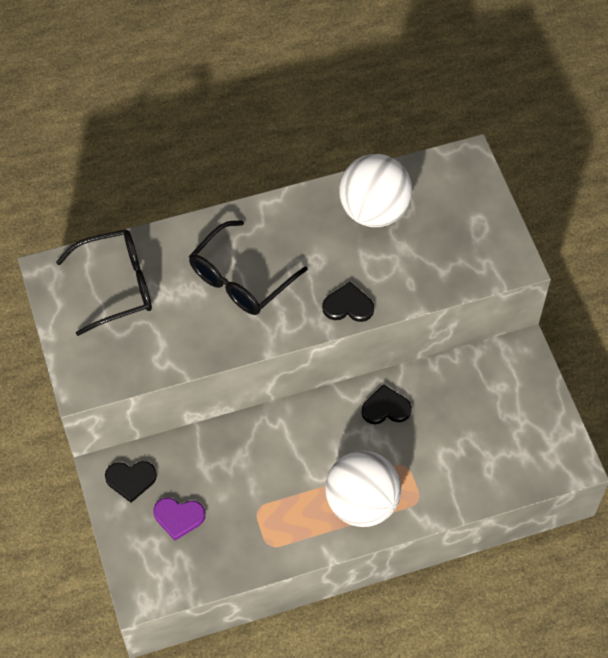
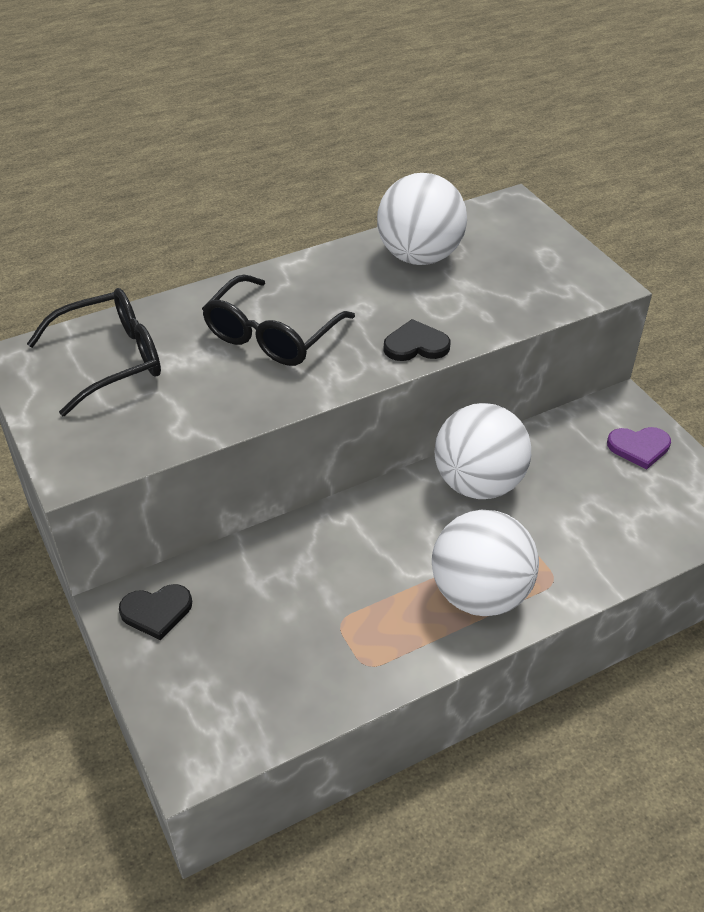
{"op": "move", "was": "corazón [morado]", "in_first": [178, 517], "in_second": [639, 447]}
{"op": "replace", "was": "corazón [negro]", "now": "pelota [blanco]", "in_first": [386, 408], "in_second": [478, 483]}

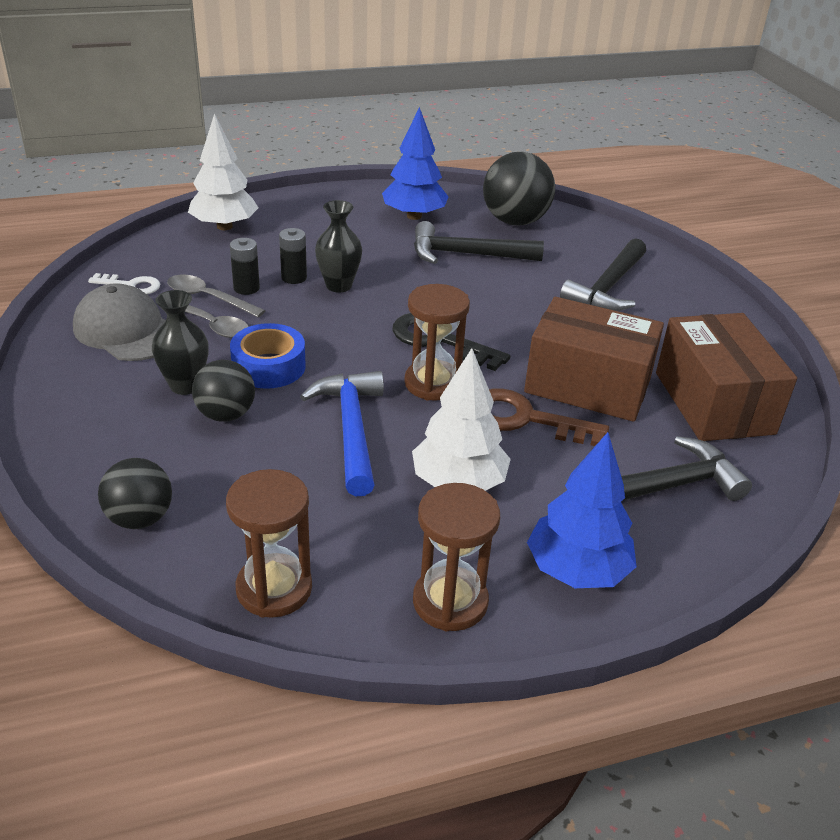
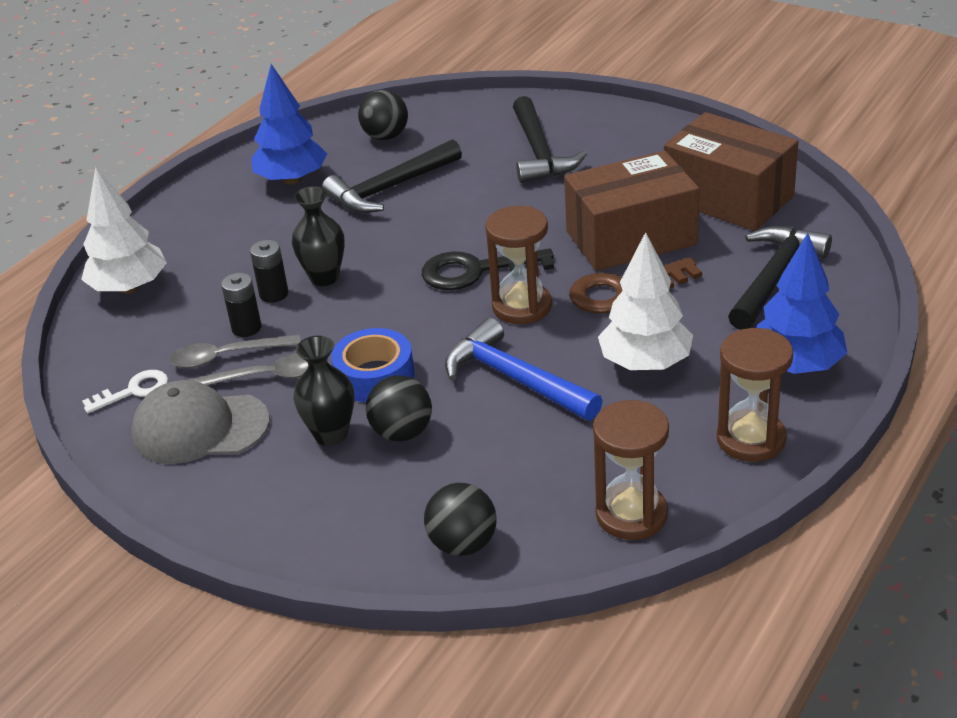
{"op": "resize", "was": "pelota [negro]", "in_first": [515, 221], "in_second": [386, 136], "ratio": 0.63}

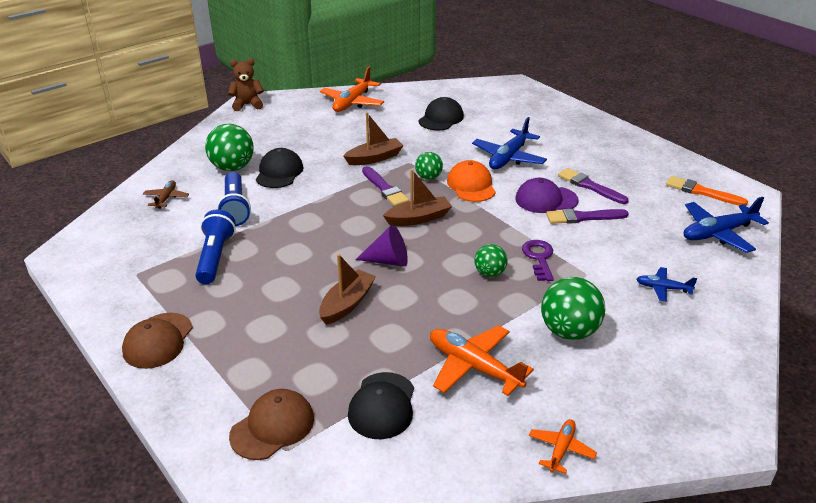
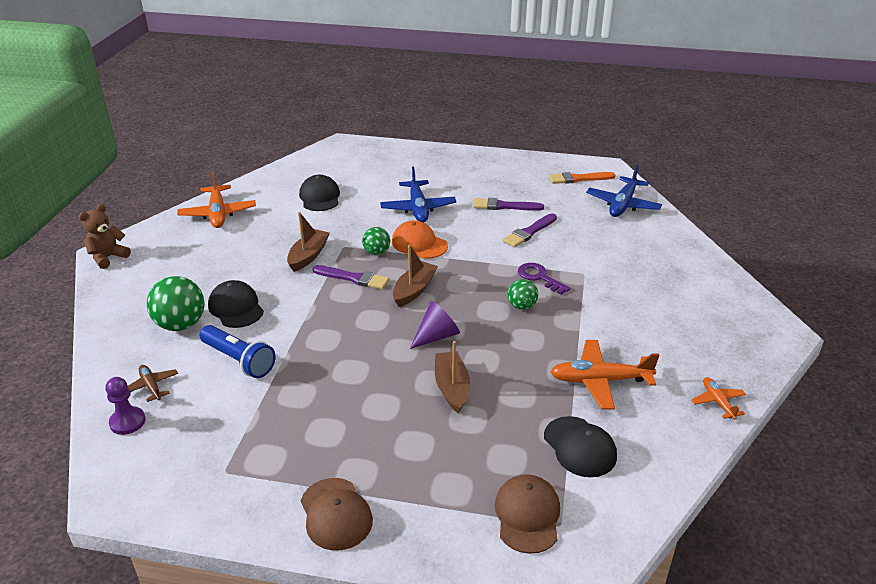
{"op": "delete", "was": "lámpara de mano [azul]", "in_first": [215, 257]}
{"op": "delete", "was": "gorra [morado]", "in_first": [546, 199]}
{"op": "delete", "was": "pelota [verde]", "in_first": [569, 331]}
{"op": "delete", "was": "avión [azul]", "in_first": [663, 288]}
{"op": "insert", "now": "peón [morado]", "in_second": [127, 422]}

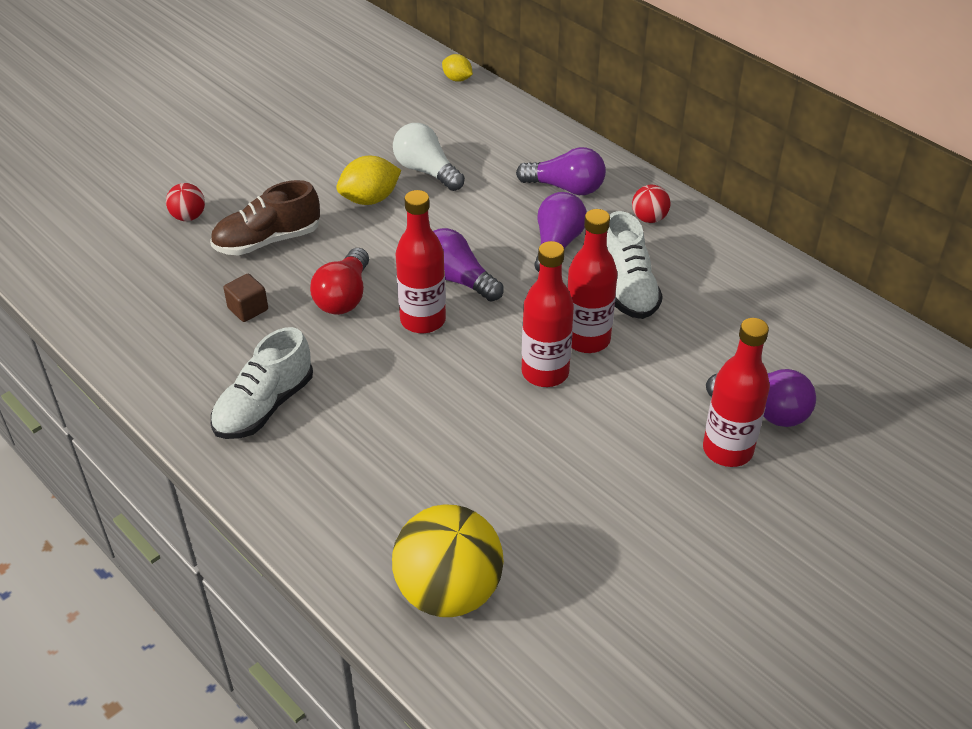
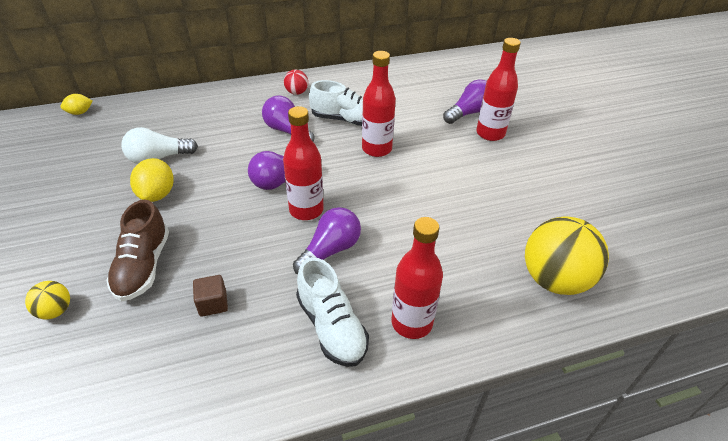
{"op": "delete", "was": "bombilla [rojo]", "in_first": [344, 296]}
{"op": "move", "was": "bombilla [morado]", "in_first": [565, 188], "in_second": [330, 250]}
{"op": "move", "was": "botella [rojo]", "in_first": [545, 372], "in_second": [411, 322]}
{"op": "recolor", "was": "pelota [rojo]", "now": "pelota [amarillo]", "in_first": [188, 217], "in_second": [55, 311]}

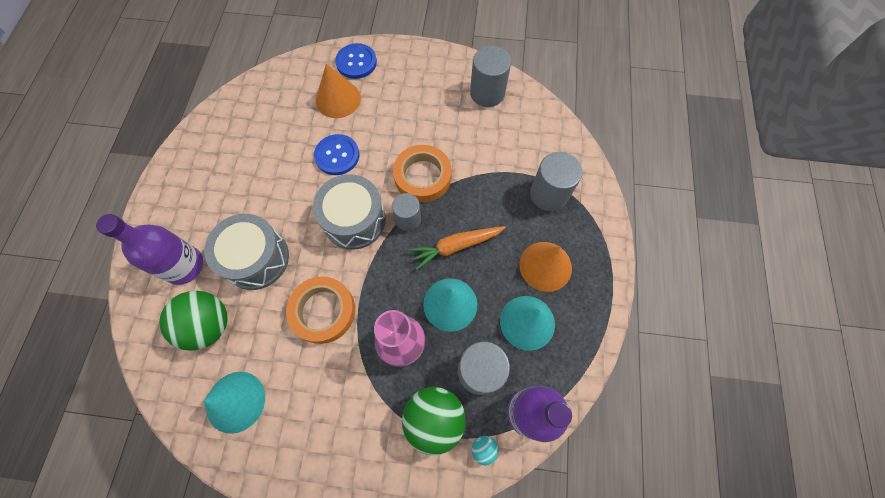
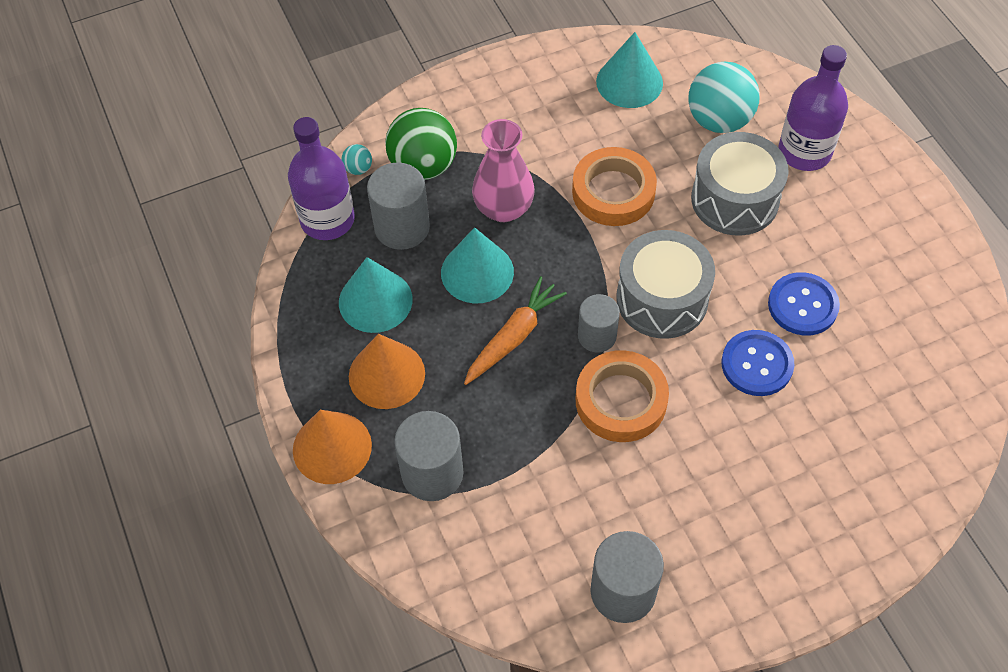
{"op": "move", "was": "cono [naranja]", "in_first": [338, 99], "in_second": [332, 447]}
{"op": "move", "was": "botón [azul]", "in_first": [356, 62], "in_second": [802, 305]}
{"op": "recolor", "was": "pelota [verde]", "now": "pelota [turquesa]", "in_first": [209, 325], "in_second": [719, 120]}

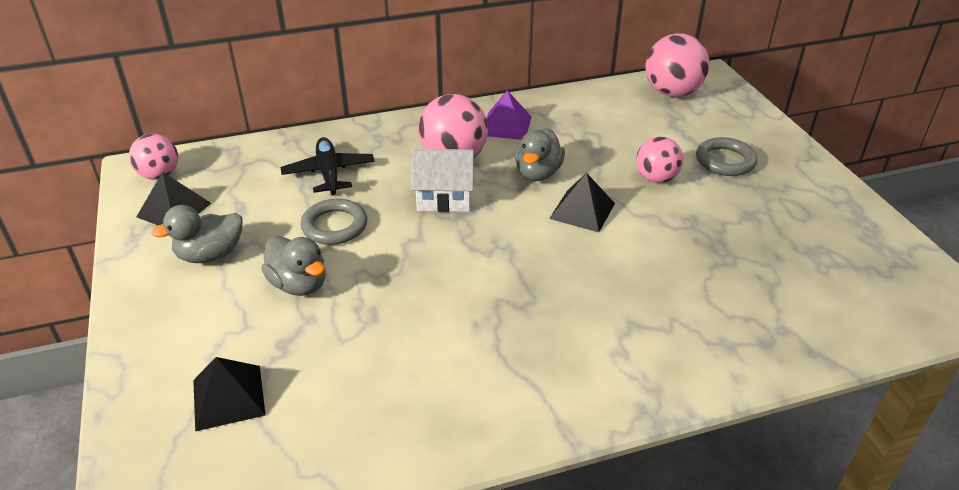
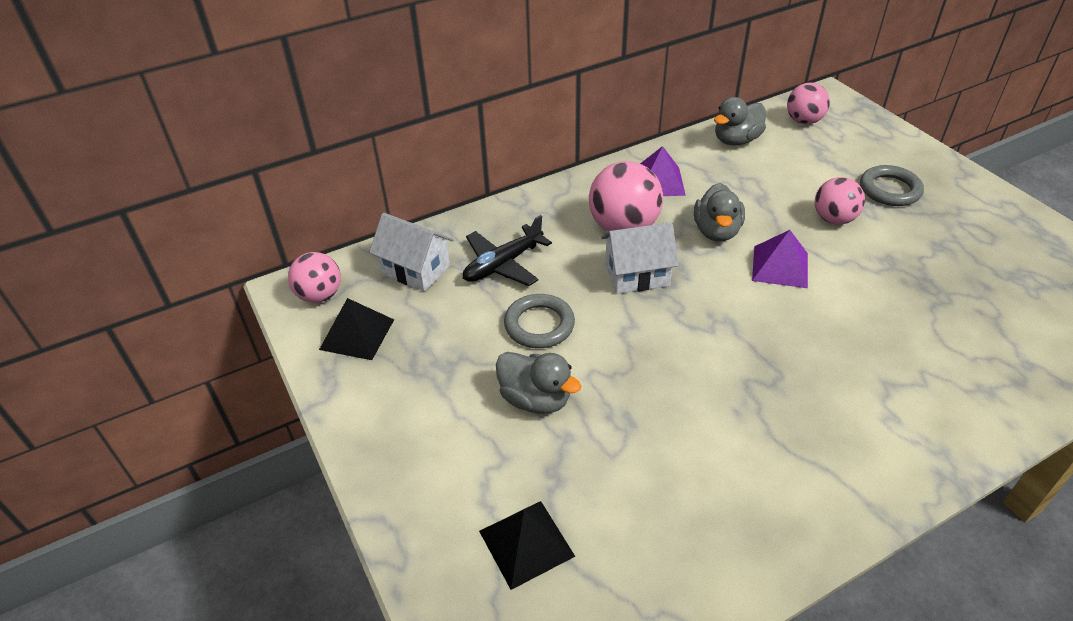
{"op": "insert", "now": "casa [blanco]", "in_second": [415, 269]}
{"op": "move", "was": "pato [gris]", "in_first": [210, 255], "in_second": [736, 140]}
{"op": "recolor", "was": "pirámide [negro]", "now": "pirámide [morado]", "in_first": [582, 210], "in_second": [780, 266]}
{"op": "rotate", "was": "avión [negro]", "in_first": [329, 173], "in_second": [503, 264], "clockwise": -105}
{"op": "resize", "was": "pelota [rosa]", "in_first": [672, 92], "in_second": [803, 121], "ratio": 0.64}

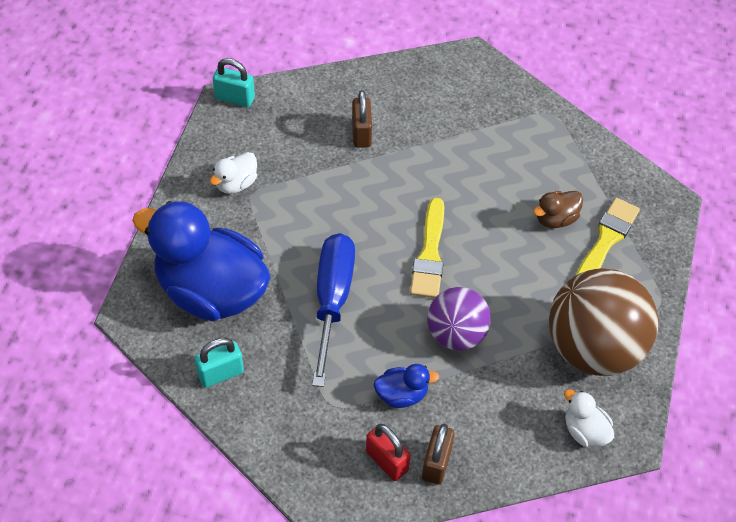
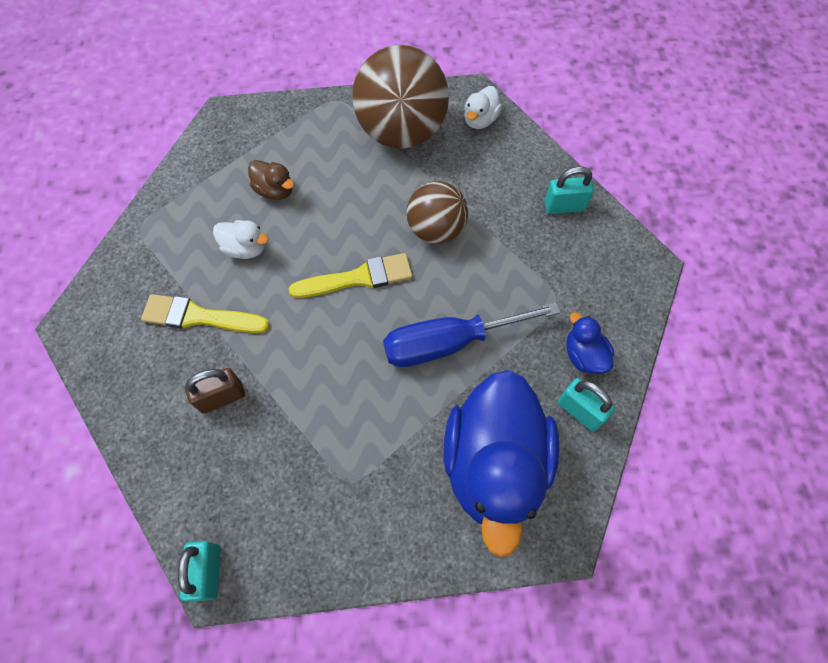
{"op": "delete", "was": "candado [rojo]", "in_first": [387, 461]}
{"op": "move", "was": "pato [blanco]", "in_first": [236, 184], "in_second": [245, 248]}
{"op": "move", "was": "pato [azul]", "in_first": [402, 395], "in_second": [583, 355]}
{"op": "move", "was": "pincel [amarillo]", "in_first": [606, 240], "in_second": [199, 317]}
{"op": "recolor", "was": "candado [marrón]", "now": "candado [turquesa]", "in_first": [436, 463], "in_second": [564, 206]}
{"op": "recolor", "was": "pelota [morado]", "now": "pelota [marrón]", "in_first": [456, 334], "in_second": [436, 229]}

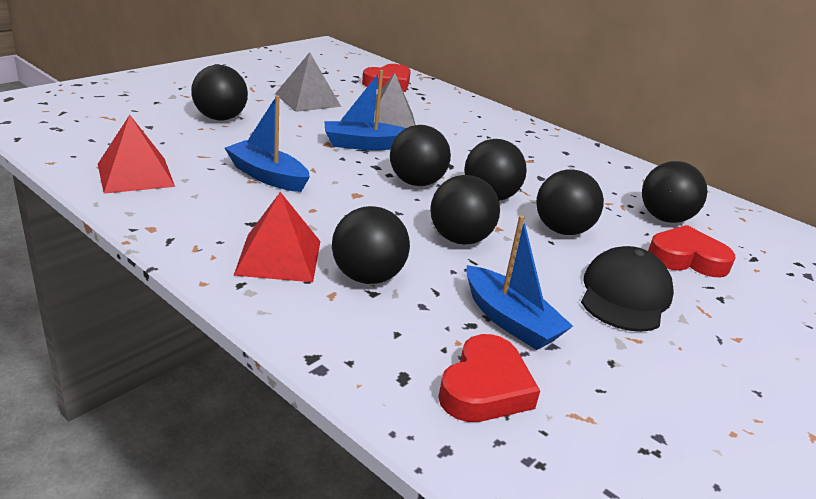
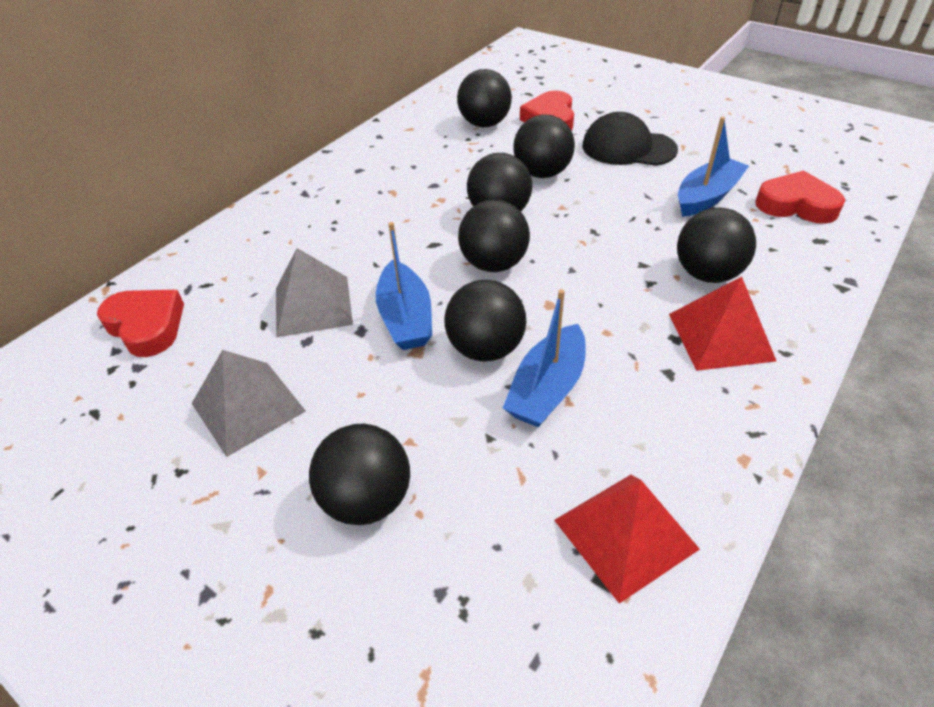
{"op": "move", "was": "pelota [negro]", "in_first": [459, 239], "in_second": [485, 348]}

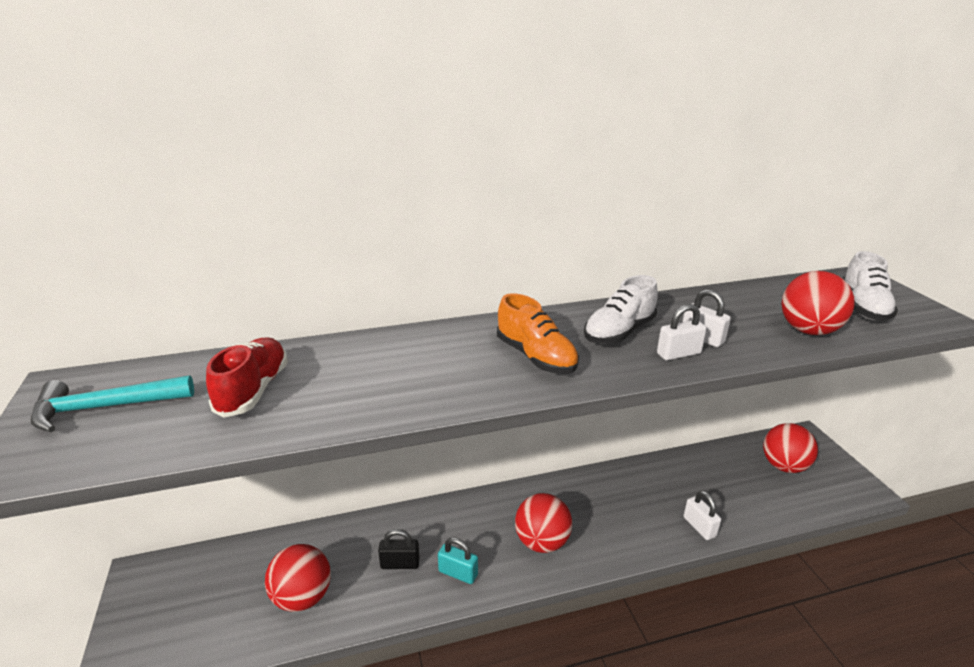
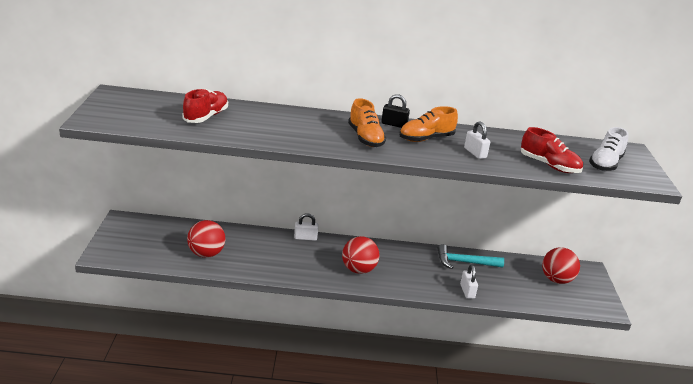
{"op": "delete", "was": "candado [turquesa]", "in_first": [458, 573]}
{"op": "move", "was": "martillo [turquesa]", "in_first": [105, 408], "in_second": [464, 262]}
{"op": "move", "was": "candado [negro]", "in_first": [400, 564], "in_second": [394, 124]}
{"op": "move", "was": "candado [blanco]", "in_first": [678, 354], "in_second": [305, 238]}
{"op": "replace", "was": "pelota [rojo]", "now": "zapato [rojo]", "in_first": [808, 331], "in_second": [549, 165]}
{"op": "recolor", "was": "zapato [blanco]", "now": "zapato [naranja]", "in_first": [619, 332], "in_second": [426, 139]}

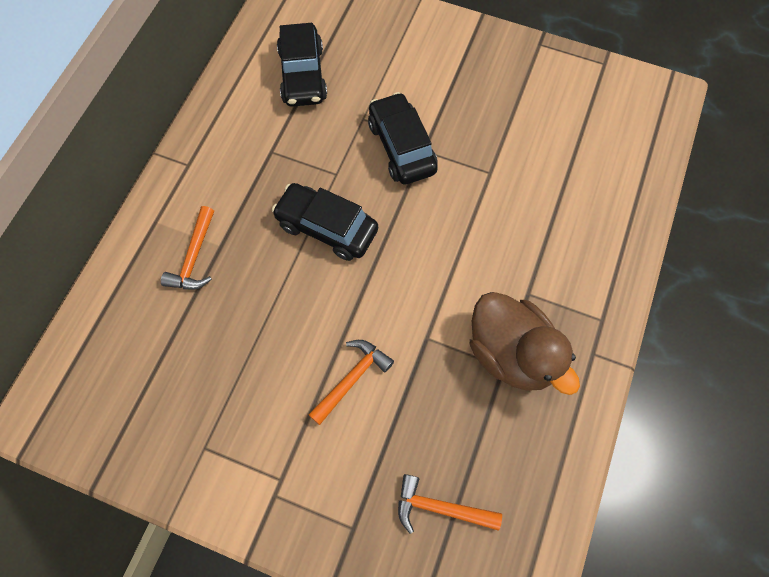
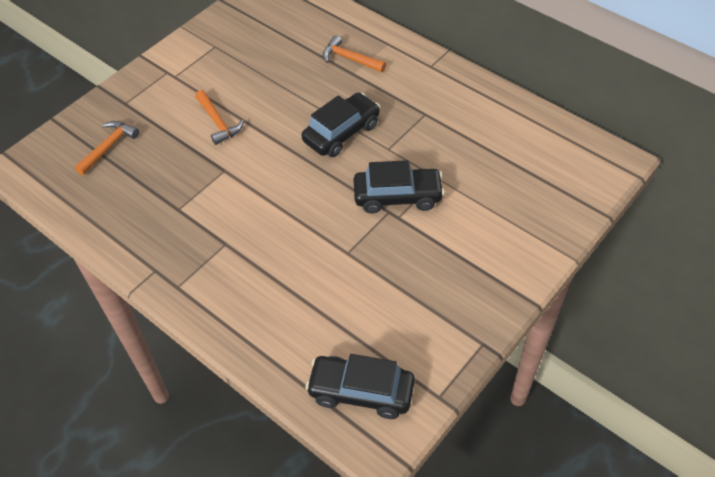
{"op": "delete", "was": "pato [marrón]", "in_first": [511, 353]}
{"op": "move", "was": "coche [negro]", "in_first": [303, 75], "in_second": [361, 392]}

